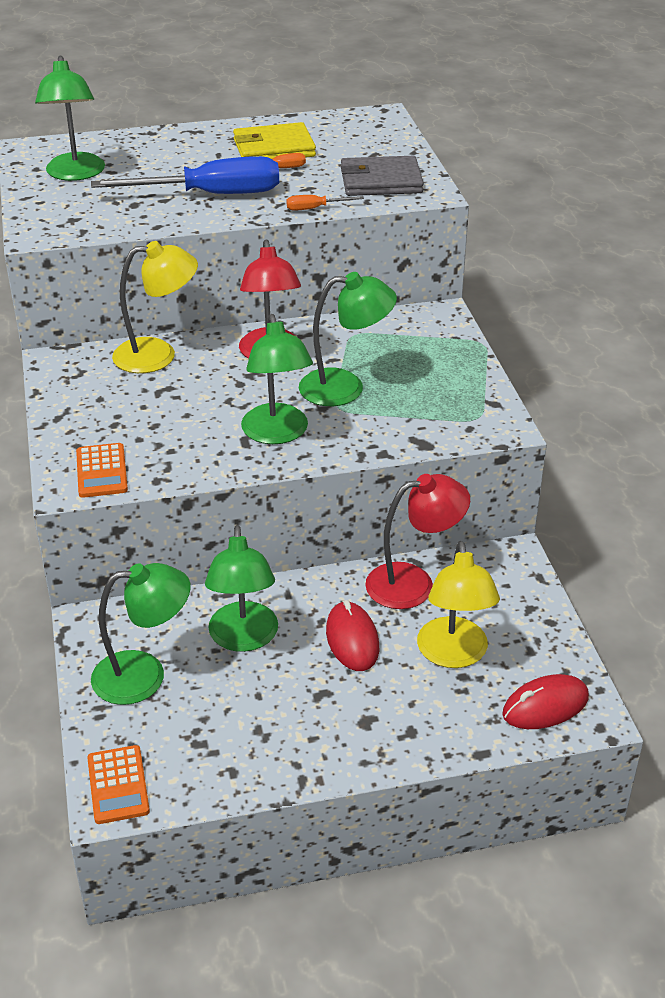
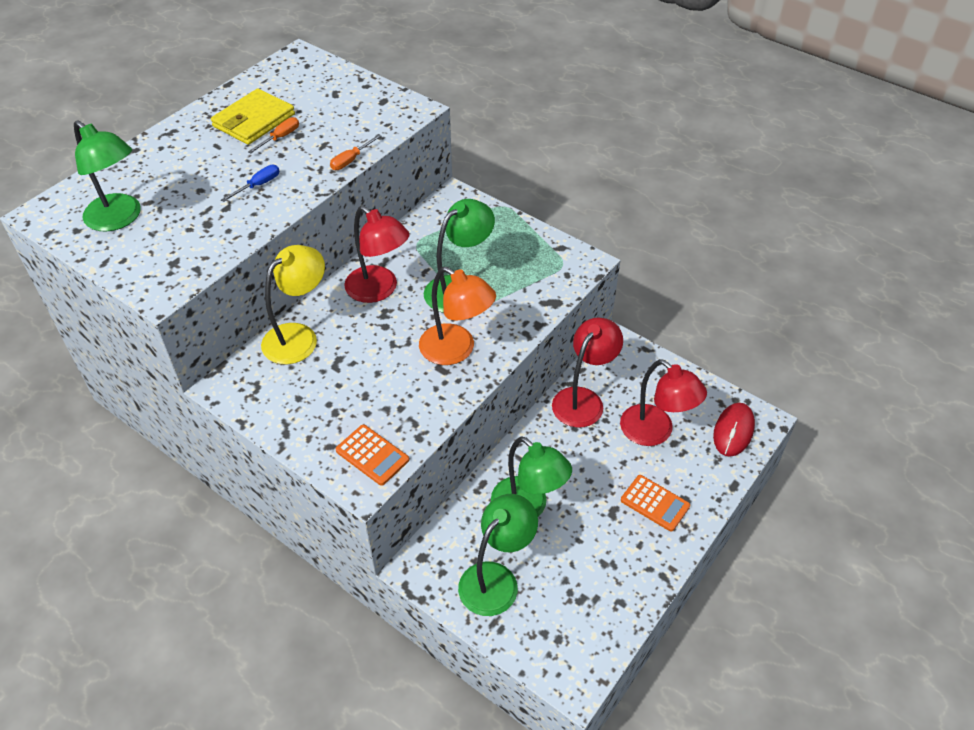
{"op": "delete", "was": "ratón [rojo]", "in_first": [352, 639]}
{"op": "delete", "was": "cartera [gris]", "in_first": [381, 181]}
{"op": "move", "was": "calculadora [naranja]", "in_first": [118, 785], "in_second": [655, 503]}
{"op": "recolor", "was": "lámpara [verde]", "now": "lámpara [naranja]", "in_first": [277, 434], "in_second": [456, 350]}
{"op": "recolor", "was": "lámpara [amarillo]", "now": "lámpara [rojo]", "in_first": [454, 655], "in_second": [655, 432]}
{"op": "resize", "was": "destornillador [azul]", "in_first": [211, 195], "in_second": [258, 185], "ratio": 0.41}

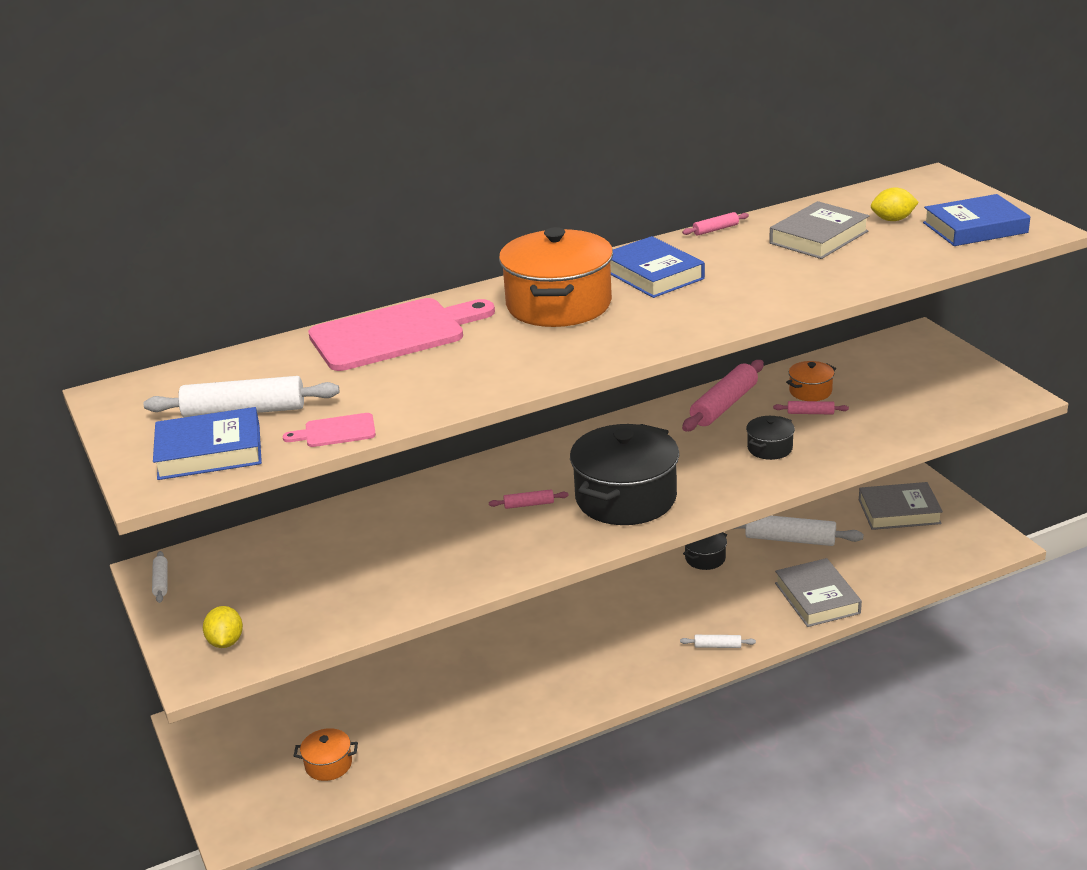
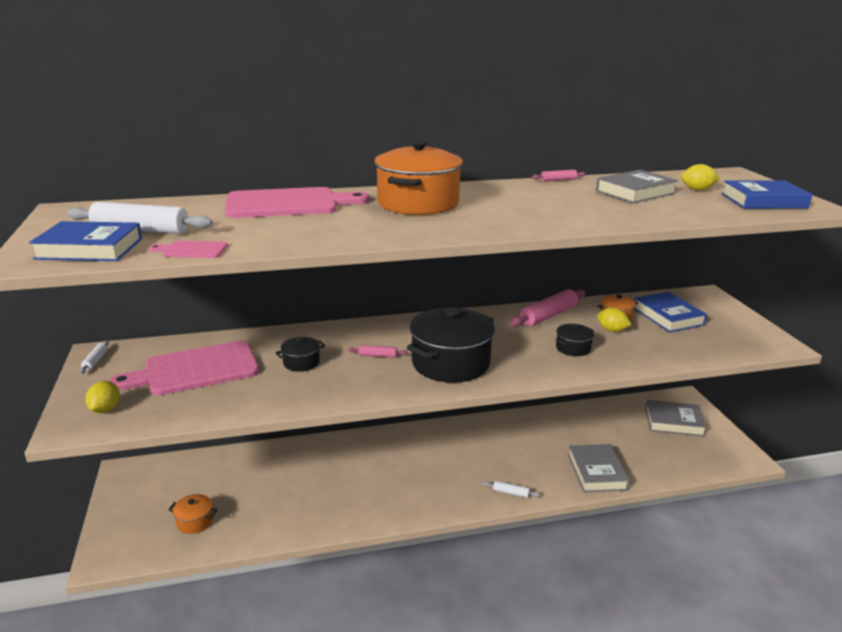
{"op": "delete", "was": "rodillo [blanco]", "in_first": [790, 539]}
{"op": "insert", "now": "tabla de cortar [rosa]", "in_second": [195, 370]}
{"op": "move", "was": "libro [azul]", "in_first": [653, 274], "in_second": [668, 316]}
{"op": "move", "was": "olla [negro]", "in_first": [705, 558], "in_second": [301, 363]}
{"op": "replace", "was": "rodillo [rosa]", "now": "limón [amarillo]", "in_first": [810, 413], "in_second": [612, 330]}

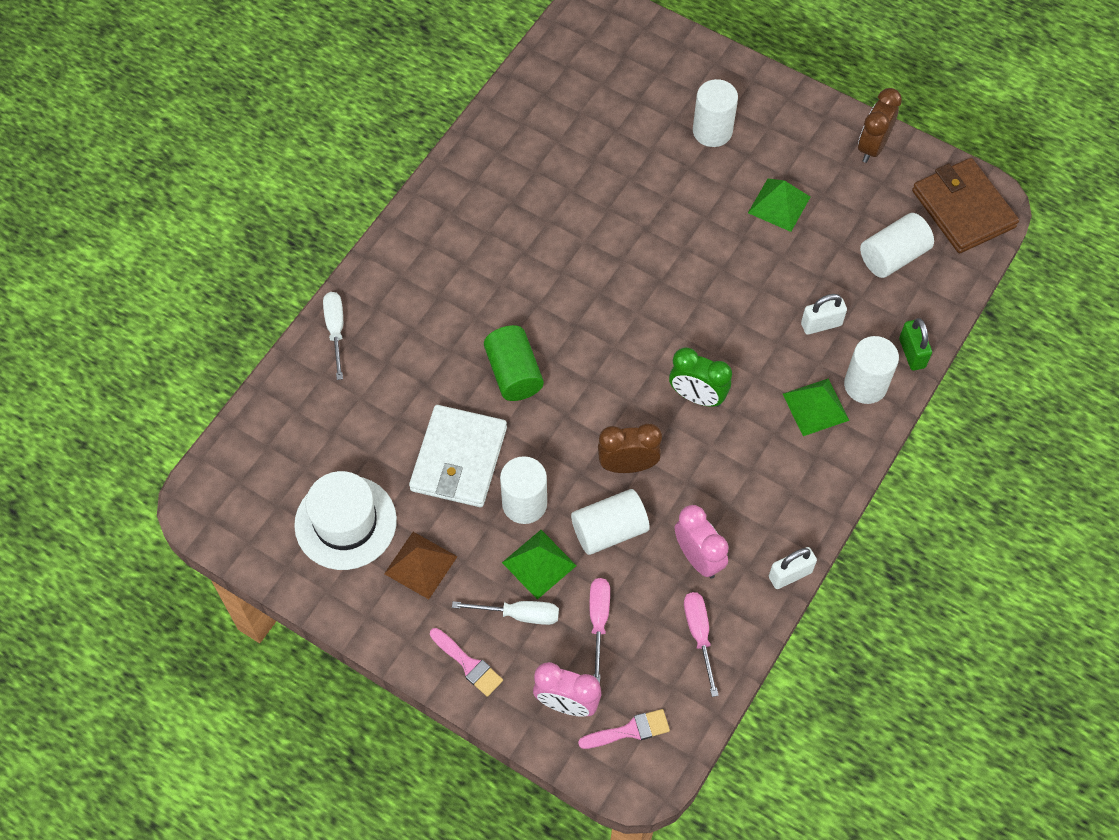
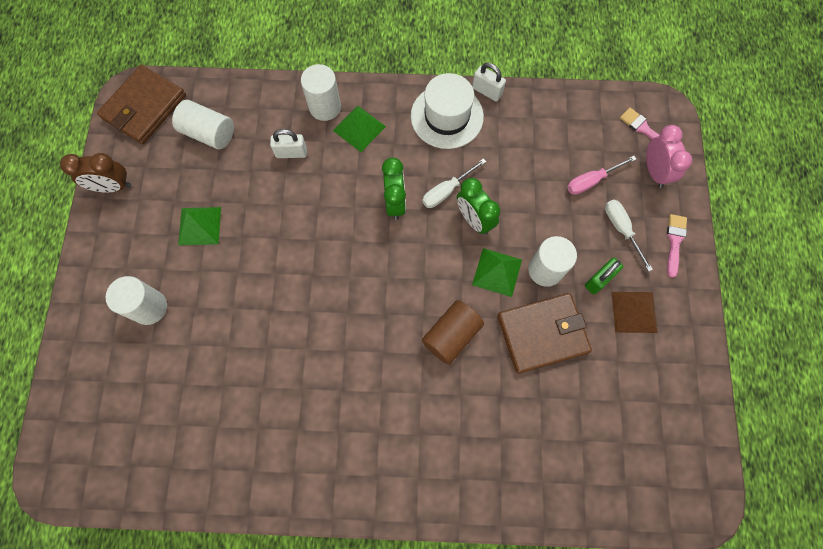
{"op": "delete", "was": "cilindro [blanco]", "in_first": [609, 530]}
{"op": "delete", "was": "despertador [rosa]", "in_first": [698, 558]}
{"op": "delete", "was": "destornillador [rosa]", "in_first": [699, 635]}
{"op": "move", "was": "sombrero [blanco]", "in_first": [345, 522], "in_second": [447, 116]}
{"op": "move", "was": "destornillador [blanco]", "in_first": [335, 330], "in_second": [447, 191]}
{"op": "move", "was": "pirámide [verde]", "in_first": [539, 564], "in_second": [497, 272]}
{"op": "move", "was": "candado [verde]", "in_first": [912, 353], "in_second": [599, 280]}
{"op": "recolor", "was": "cartera [blanco]", "now": "cartera [marrón]", "in_first": [459, 459], "in_second": [542, 333]}
{"op": "recolor", "was": "cilindro [verde]", "now": "cilindro [marrón]", "in_first": [514, 373], "in_second": [451, 335]}
{"op": "recolor", "was": "despertador [marrón]", "now": "despertador [verde]", "in_first": [627, 465], "in_second": [474, 219]}
{"op": "rotate", "was": "candado [blanco]", "in_first": [821, 324], "in_second": [291, 153], "clockwise": -45}

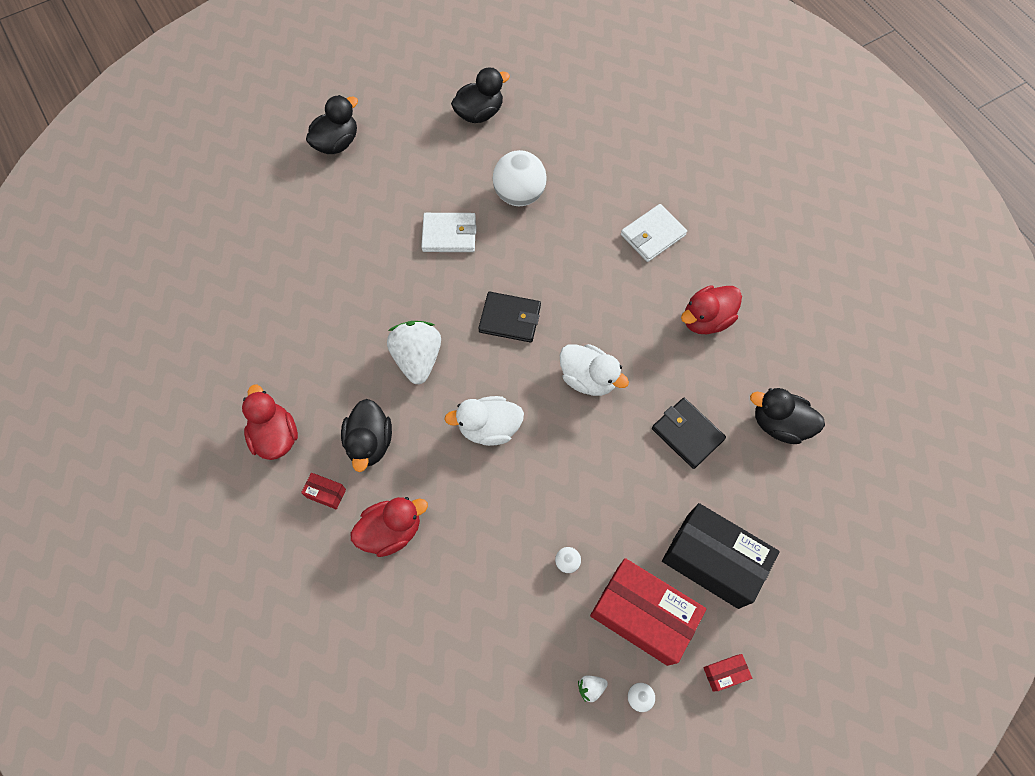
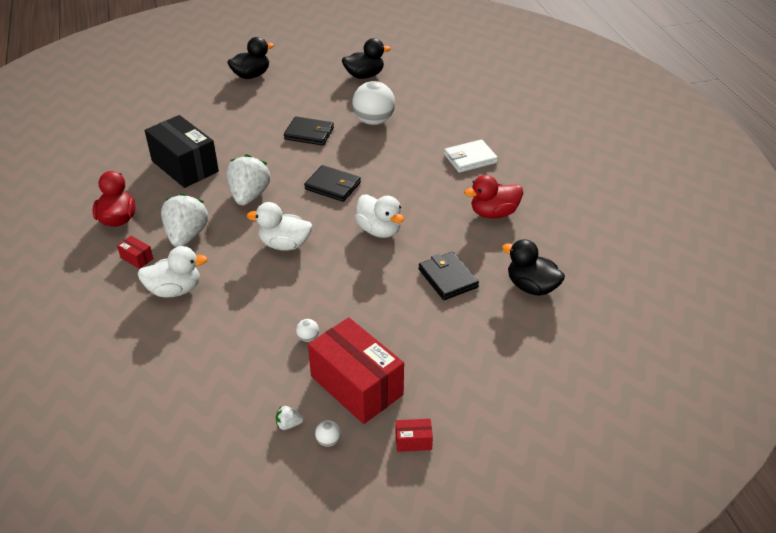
{"op": "move", "was": "caja [negro]", "in_first": [712, 561], "in_second": [185, 166]}
{"op": "replace", "was": "pato [negro]", "now": "fresa [blanco]", "in_first": [370, 442], "in_second": [187, 236]}
{"op": "recolor", "was": "pato [rojo]", "now": "pato [blanco]", "in_first": [391, 531], "in_second": [175, 290]}
{"op": "recolor", "was": "cartera [blanco]", "now": "cartera [negro]", "in_first": [449, 234], "in_second": [309, 133]}

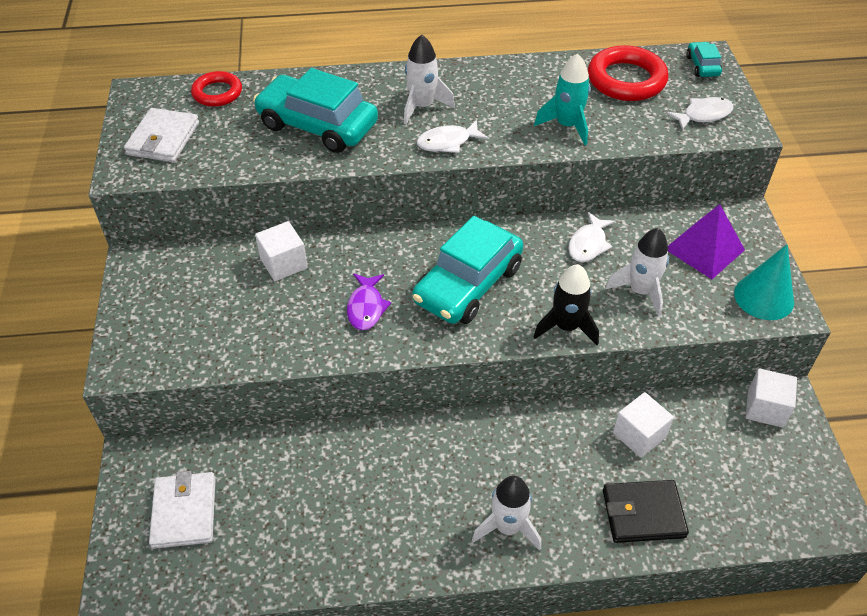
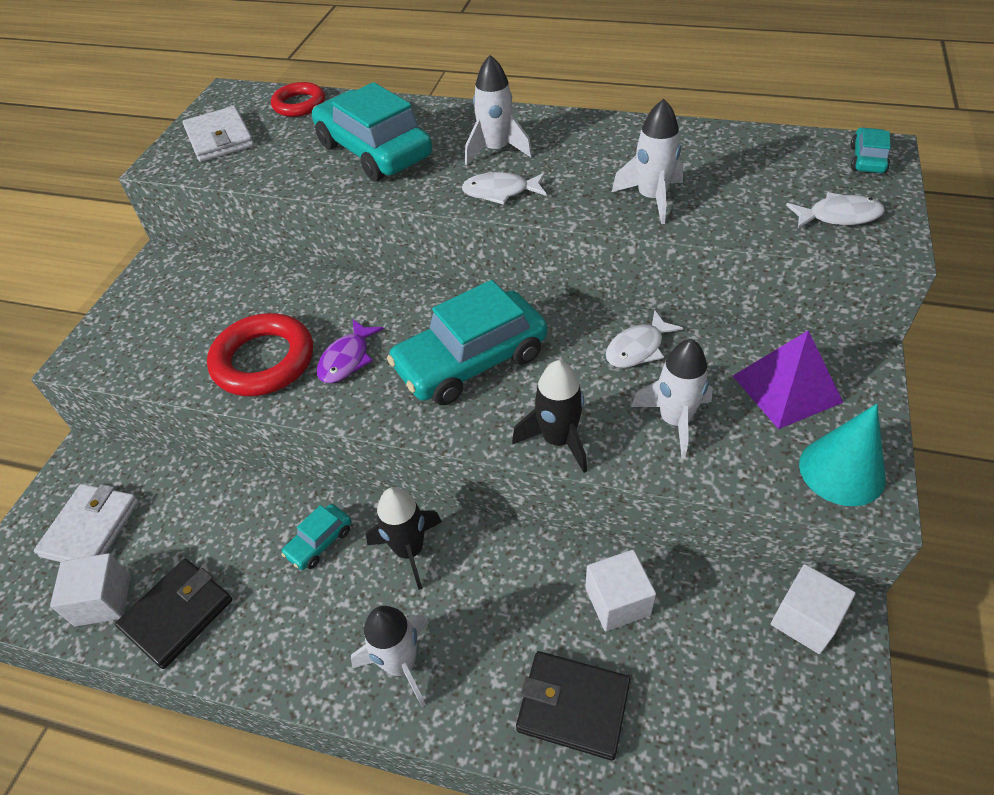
{"op": "insert", "now": "cartera [negro]", "in_second": [177, 614]}
{"op": "insert", "now": "coche [turquesa]", "in_second": [319, 542]}
{"op": "insert", "now": "cohete [negro]", "in_second": [409, 550]}
{"op": "move", "was": "cubo [blanco]", "in_first": [284, 263], "in_second": [103, 600]}
{"op": "move", "was": "anillo [rojo]", "in_first": [626, 80], "in_second": [264, 361]}
{"op": "recolor", "was": "cohete [turquesa]", "now": "cohete [blanco]", "in_first": [567, 126], "in_second": [651, 198]}
{"op": "rotate", "was": "cartera [blanco]", "in_first": [163, 139], "in_second": [220, 138], "clockwise": -60}

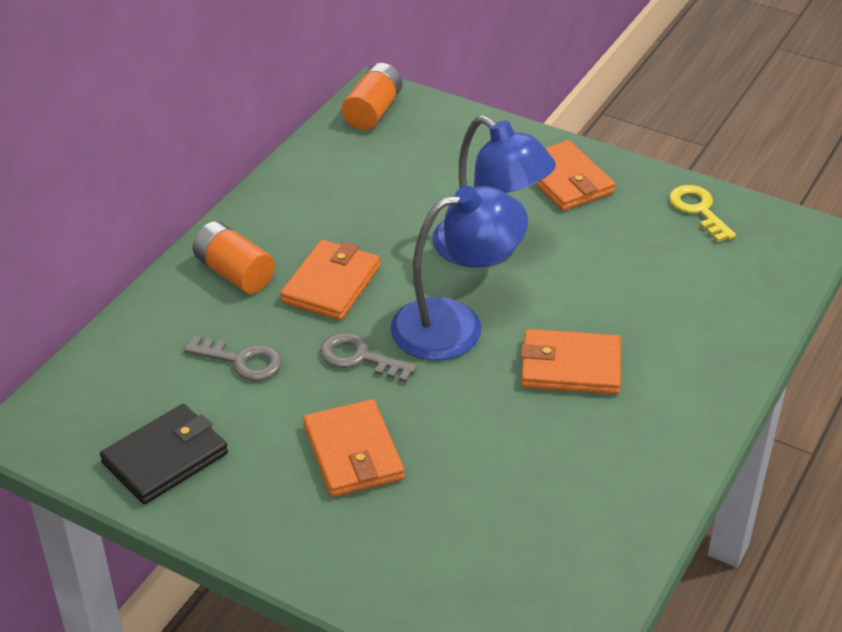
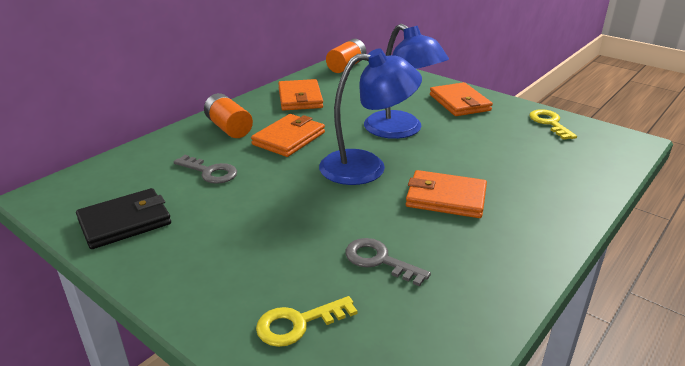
{"op": "insert", "now": "llave [amarillo]", "in_second": [298, 323]}
{"op": "move", "was": "cartera [naranja]", "in_first": [353, 453], "in_second": [300, 98]}
{"op": "move", "was": "llave [gris]", "in_first": [359, 358], "in_second": [379, 260]}

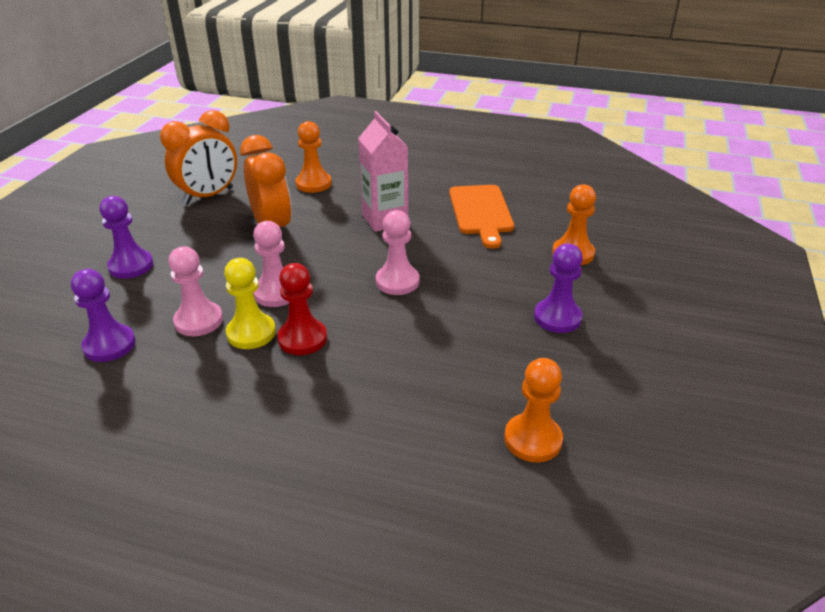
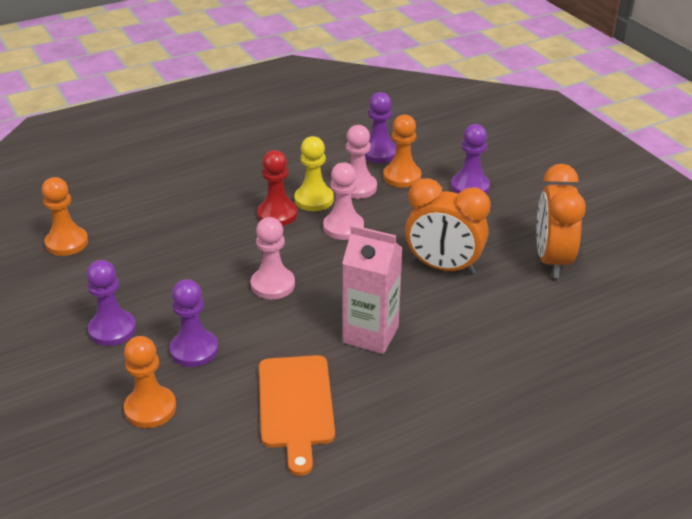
{"op": "insert", "now": "peón [morado]", "in_second": [194, 350]}
{"op": "move", "was": "peón [naranja]", "in_first": [313, 184], "in_second": [402, 177]}
{"op": "rotate", "was": "tabla de cortar [naranja]", "in_first": [481, 212], "in_second": [296, 405], "clockwise": -135}

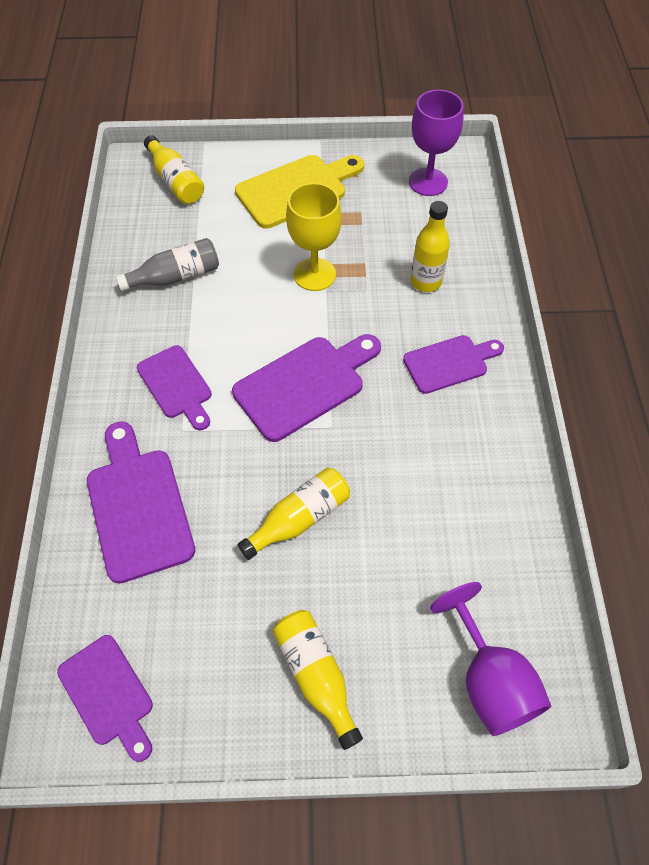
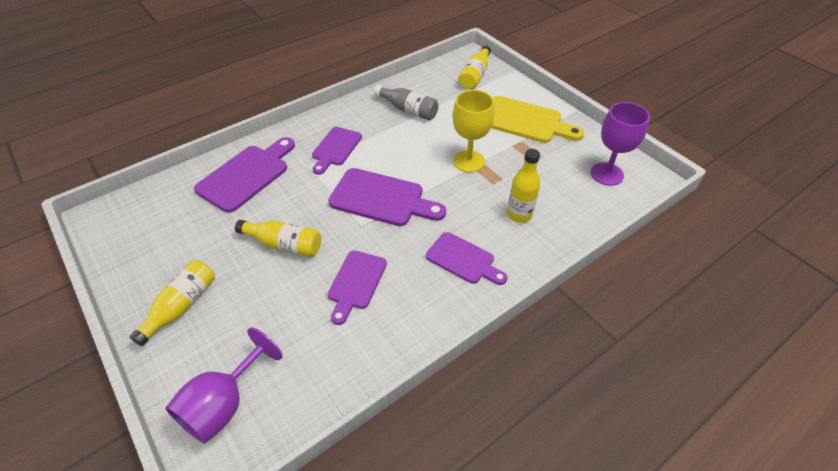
{"op": "move", "was": "tabla de cortar [morado]", "in_first": [109, 694], "in_second": [356, 283]}

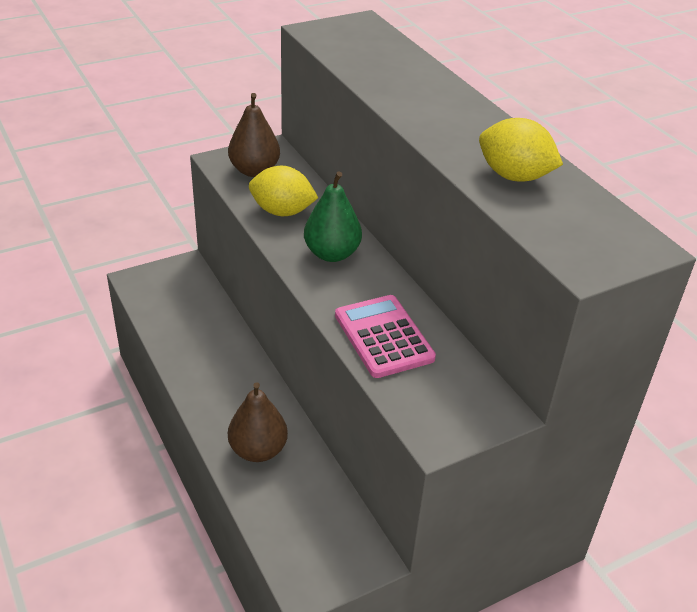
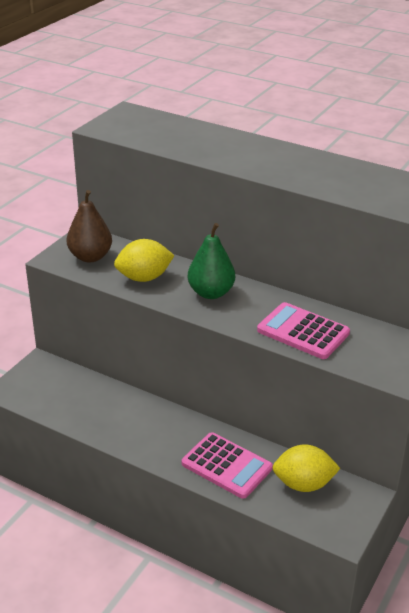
{"op": "move", "was": "limón [amarillo]", "in_first": [514, 176], "in_second": [303, 484]}
{"op": "replace", "was": "pera [marrón]", "now": "calculadora [rosa]", "in_first": [258, 450], "in_second": [226, 466]}

